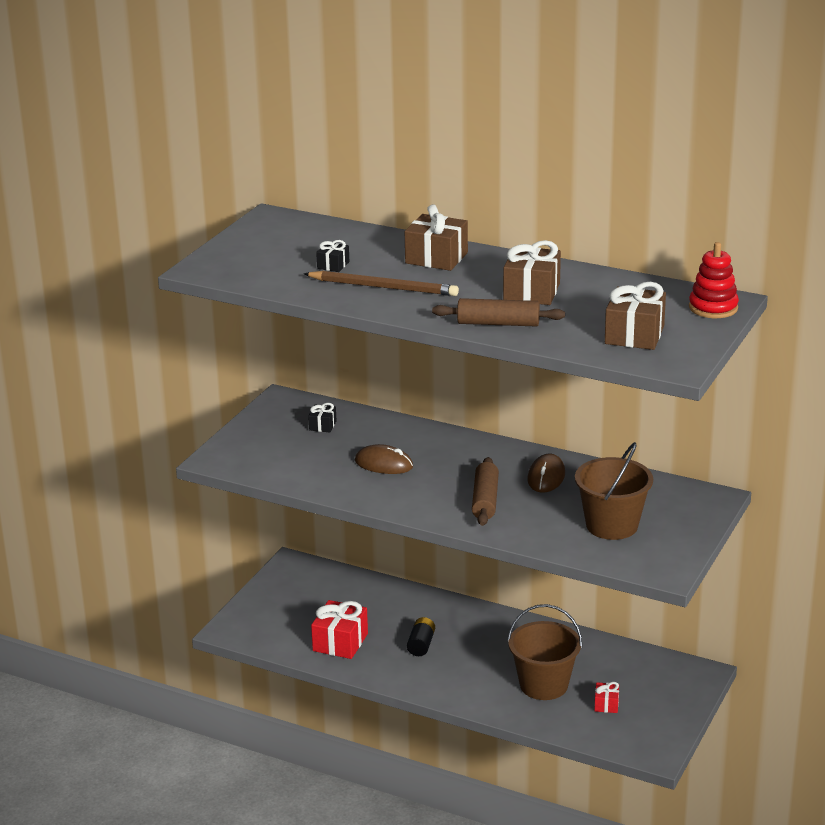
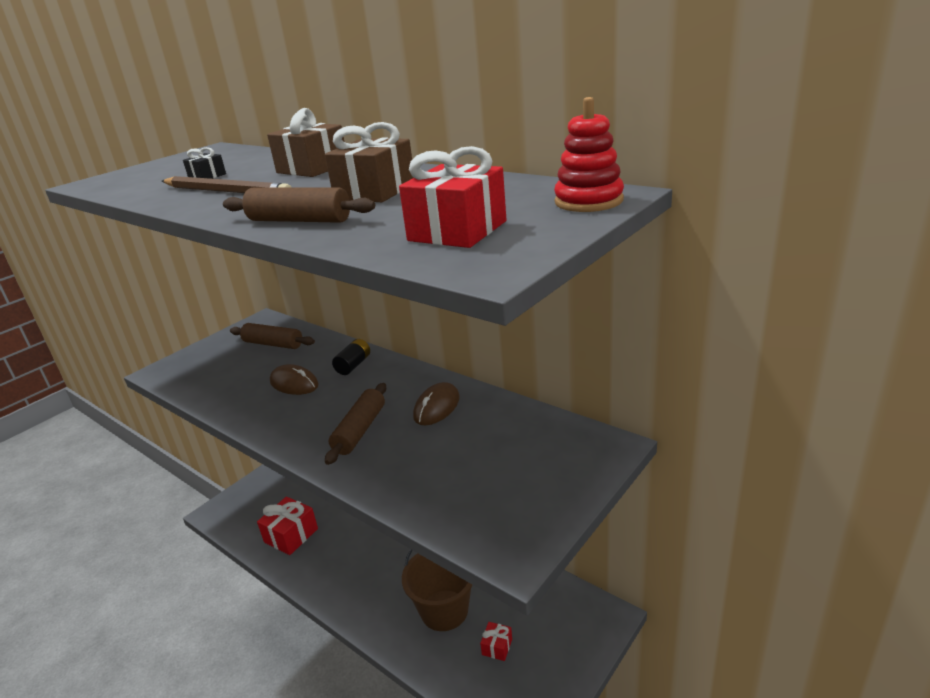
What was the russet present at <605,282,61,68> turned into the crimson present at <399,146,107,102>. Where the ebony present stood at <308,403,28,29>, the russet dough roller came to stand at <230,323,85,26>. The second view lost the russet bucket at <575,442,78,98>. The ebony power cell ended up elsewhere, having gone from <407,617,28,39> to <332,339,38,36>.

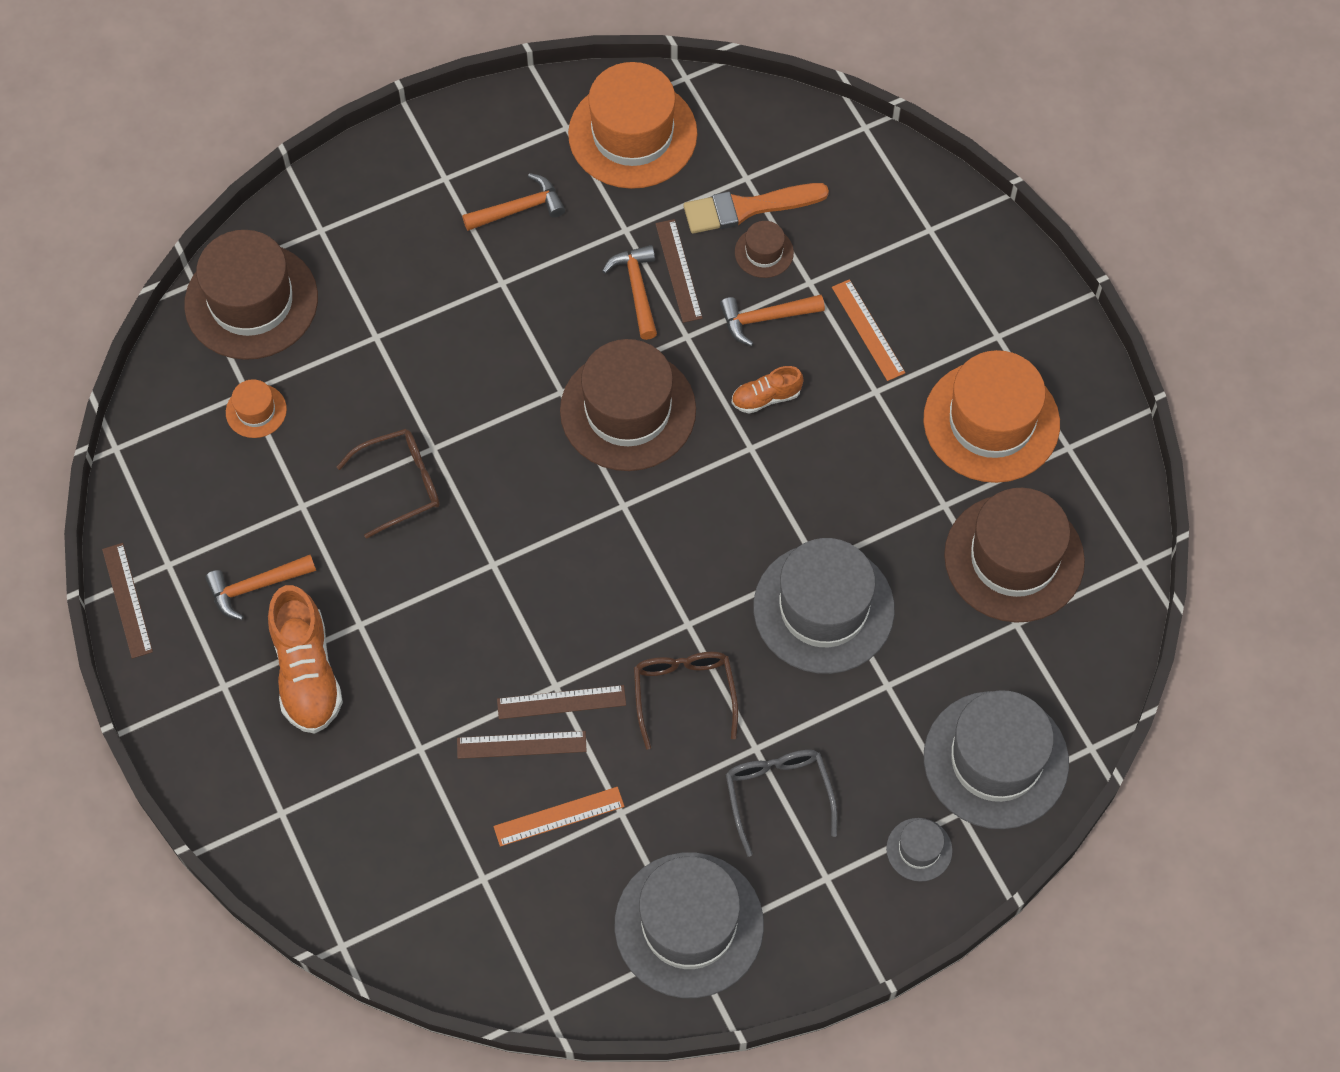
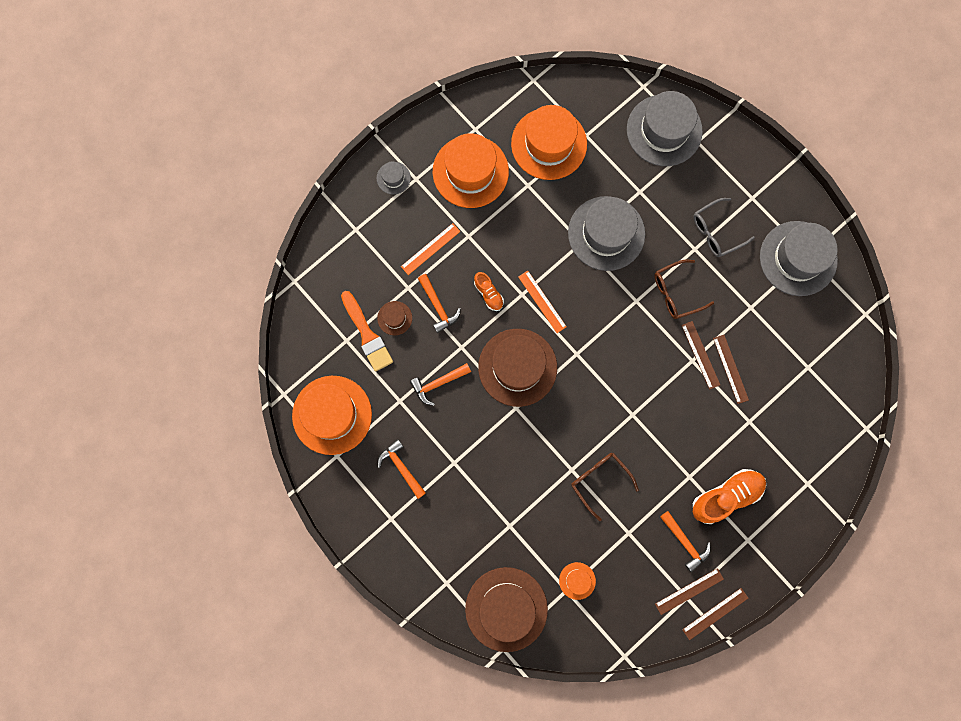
The russet straightedge ended up elsewhere, having gone from <655,219,48,104> to <655,568,69,47>. What was the russet hat at <944,488,141,135> turned into the bright orange hat at <511,105,76,75>. The bright orange straightedge ended up elsewhere, having gone from <494,787,130,60> to <518,271,49,62>. The gray hat ended up elsewhere, having gone from <886,818,67,64> to <377,162,34,33>.

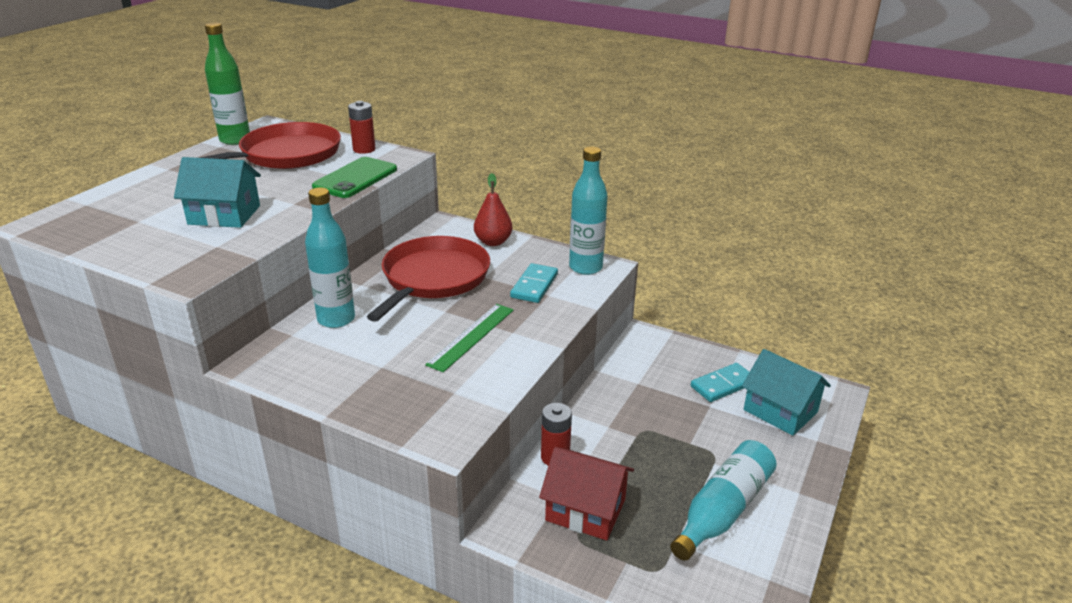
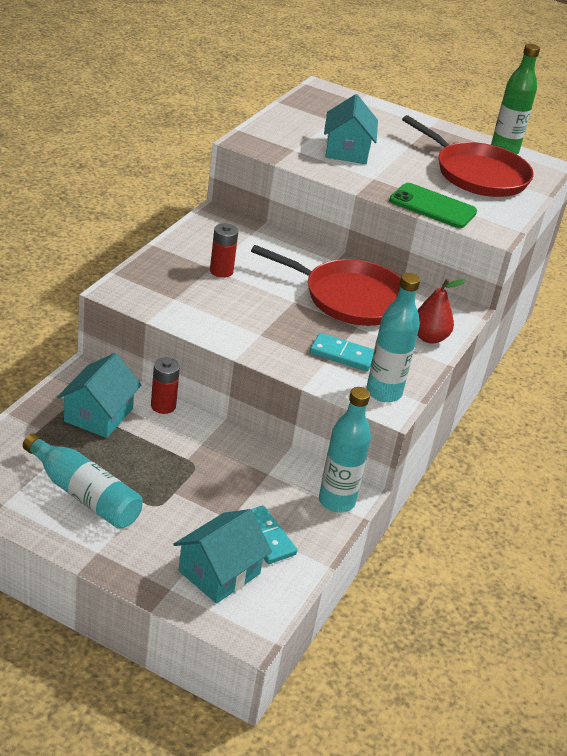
The crimson power cell ended up elsewhere, having gone from <348,101,27,53> to <210,223,28,55>. The turquoise bottle ended up elsewhere, having gone from <305,187,50,141> to <319,387,52,125>. The second view lost the emerald straightedge at <425,304,89,68>. What was the crimson cottage at <539,447,95,93> turned into the turquoise cottage at <57,353,85,85>.

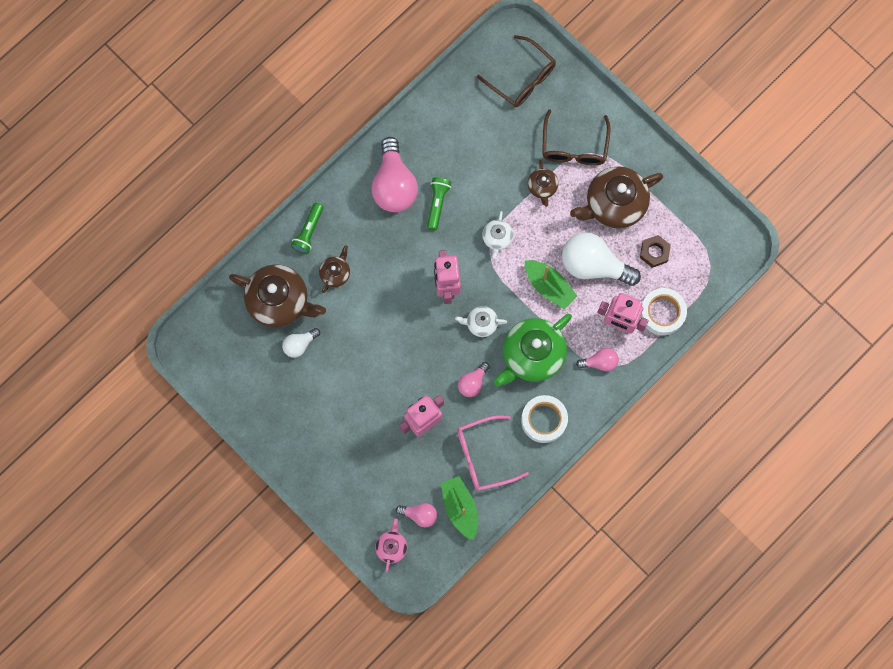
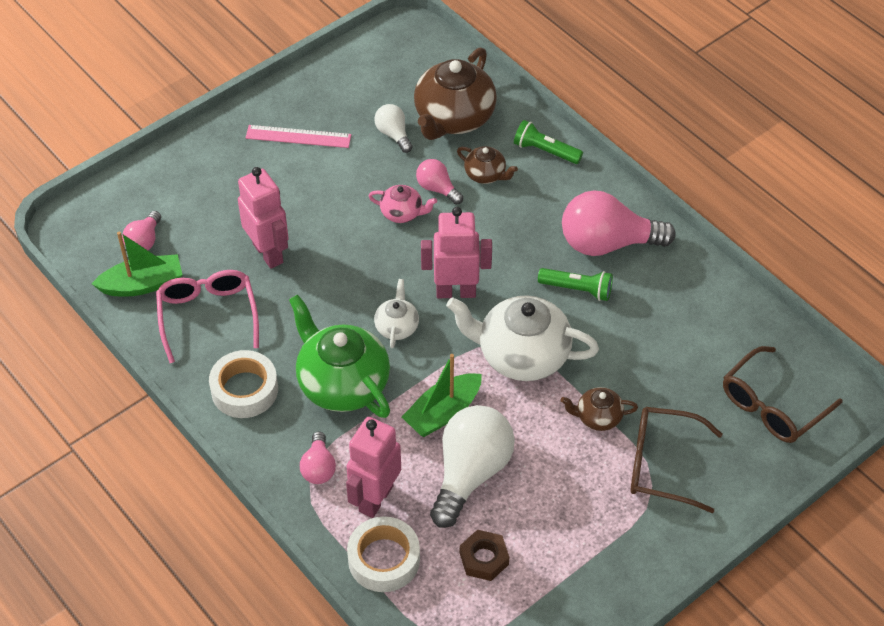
The second view lost the russet teapot at <570,166,93,62>. The size of the white teapot at <482,211,31,48> changed by a factor of 2.03. The pink bulb ended up elsewhere, having gone from <458,362,32,35> to <416,159,47,45>. The pink teapot ended up elsewhere, having gone from <375,518,32,55> to <369,185,68,38>. The second view gained the pink straightedge at <246,125,105,23>.

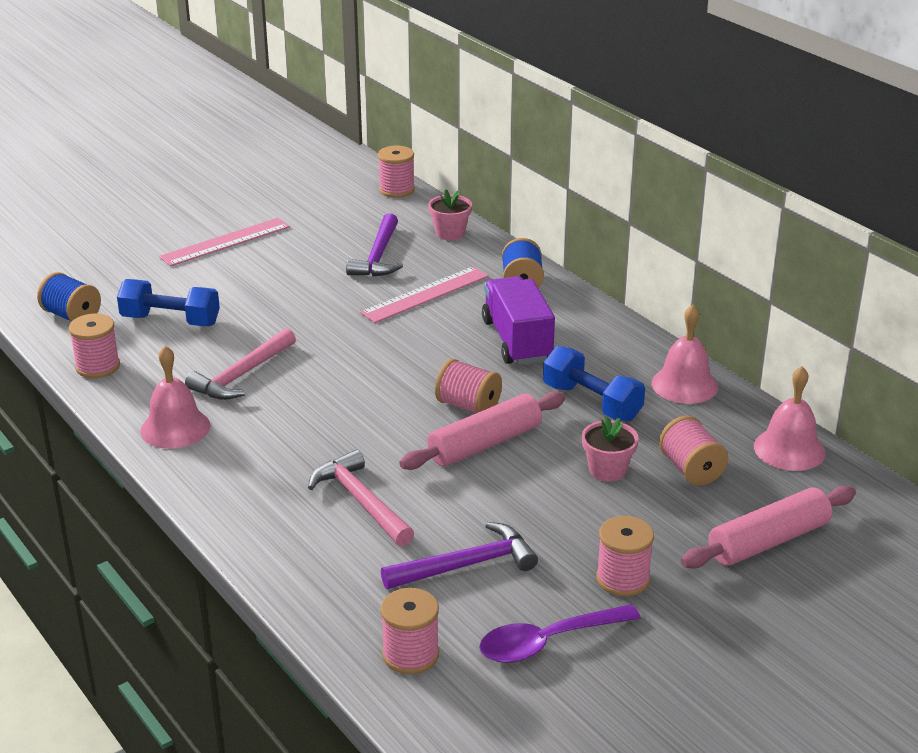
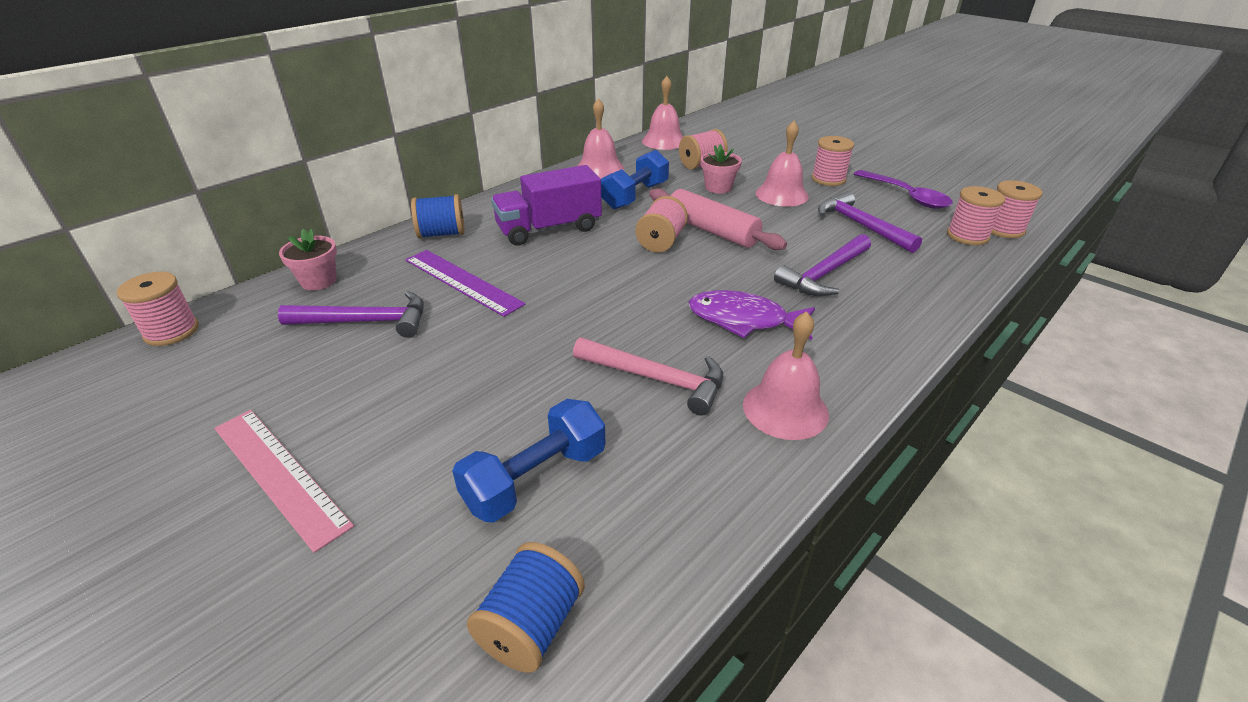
What was the pink straightedge at <360,267,129,56> turned into the violet straightedge at <405,250,121,67>. The blue dumbbell at <117,279,103,47> ended up facing another way, 45 degrees clockwise from before. The pink bobbin ended up elsewhere, having gone from <69,313,51,65> to <991,180,51,58>. What was the pink hammer at <308,449,106,97> turned into the violet hammer at <774,234,97,62>. The second view lost the pink dough roller at <681,486,175,83>. The second view gained the pink hand bell at <755,121,54,86>. The second view gained the violet fish figure at <689,290,126,50>.

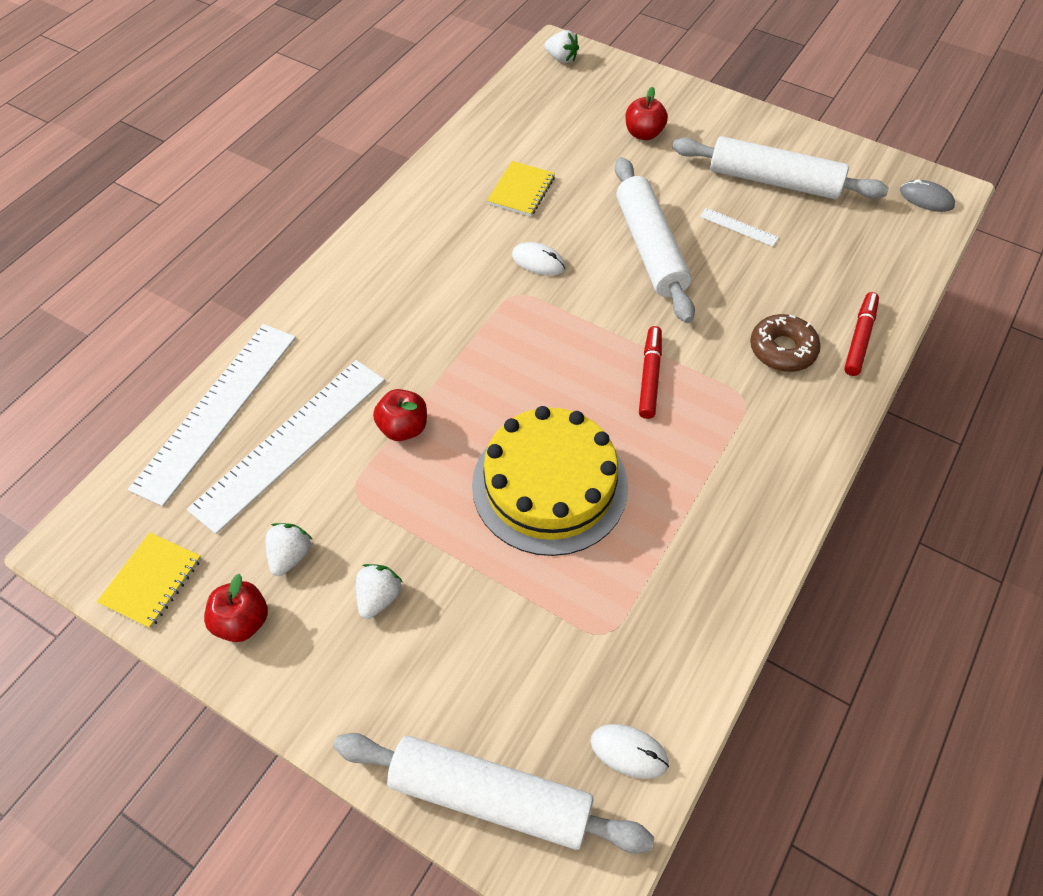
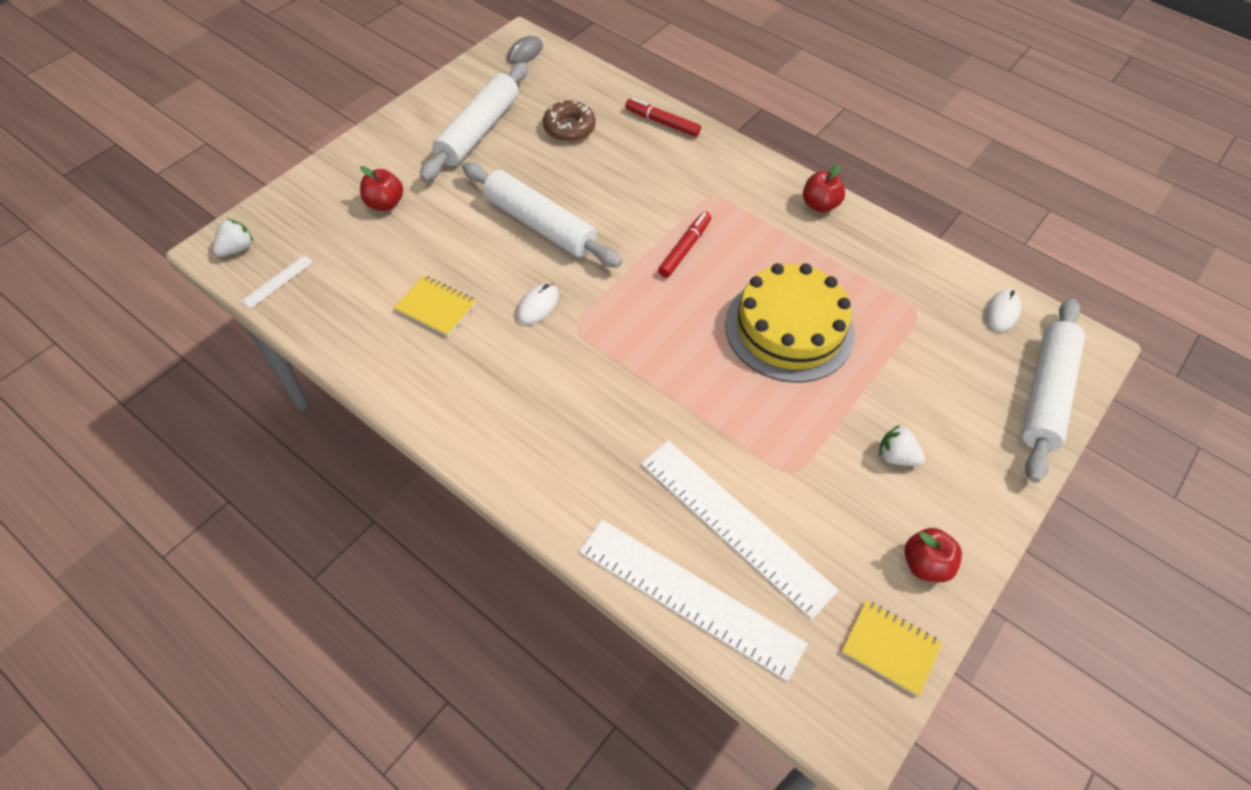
The white dough roller at <615,157,80,166> ended up facing another way, 45 degrees clockwise from before. The white straightedge ended up elsewhere, having gone from <700,208,79,39> to <241,255,72,54>. The russet donut ended up elsewhere, having gone from <750,314,71,58> to <543,100,53,42>. The crimson marker at <639,326,23,93> ended up facing another way, 105 degrees clockwise from before. The crimson toy apple ended up elsewhere, having gone from <373,389,54,52> to <803,165,42,48>. The second view lost the white berry at <265,523,48,53>.

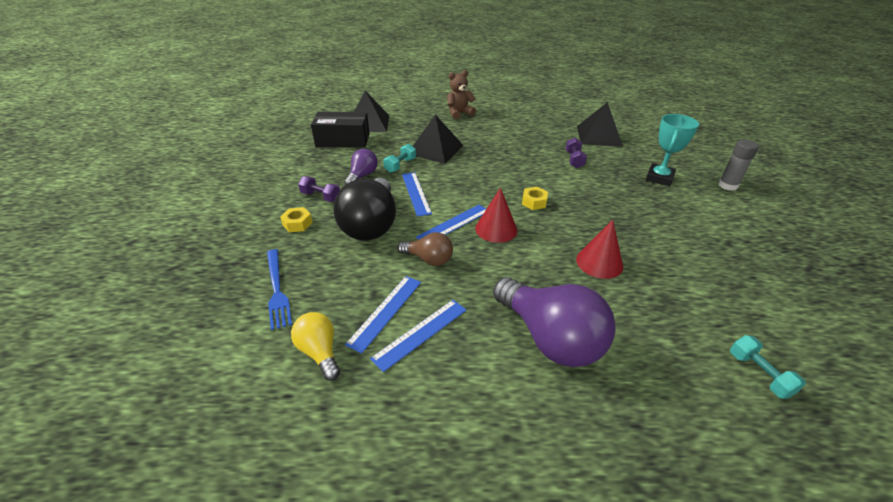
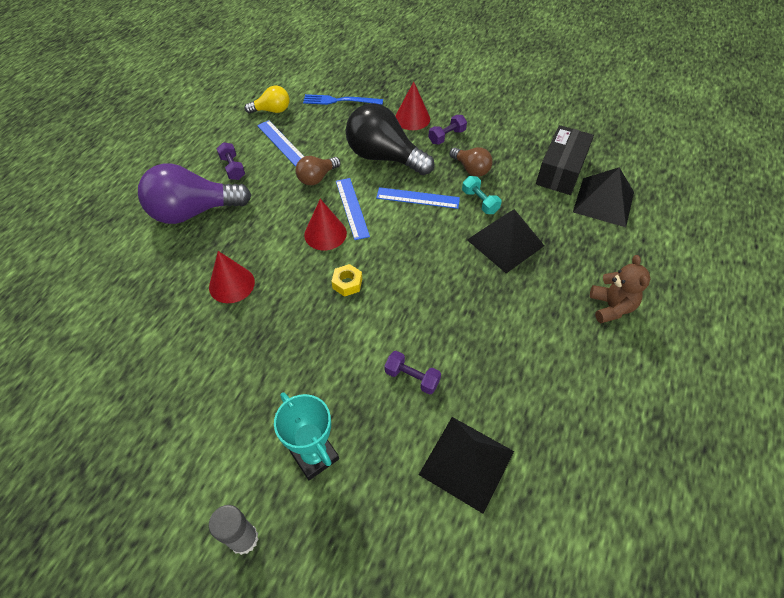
What was the violet bulb at <345,149,33,36> turned into the russet bulb at <450,147,43,30>. Where the golden hexagon nut stood at <280,207,33,25>, the crimson cone came to stand at <395,82,35,48>. The second view lost the blue straightedge at <370,300,96,72>. The second view lost the turquoise dumbbell at <730,335,76,64>. The second view gained the violet dumbbell at <217,142,28,38>.

